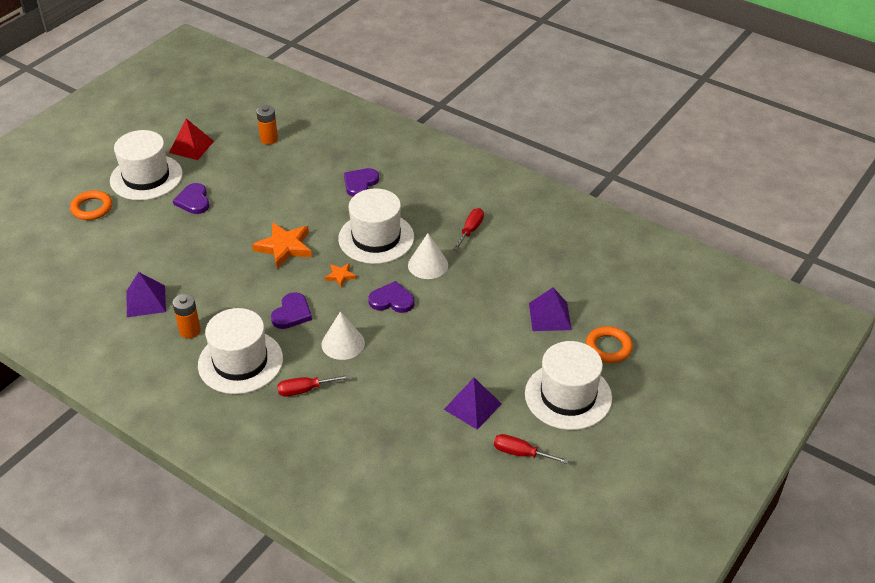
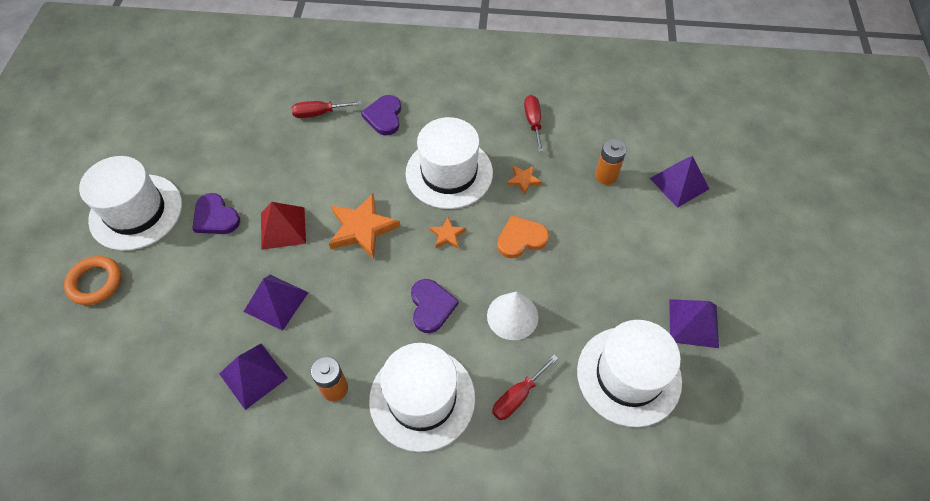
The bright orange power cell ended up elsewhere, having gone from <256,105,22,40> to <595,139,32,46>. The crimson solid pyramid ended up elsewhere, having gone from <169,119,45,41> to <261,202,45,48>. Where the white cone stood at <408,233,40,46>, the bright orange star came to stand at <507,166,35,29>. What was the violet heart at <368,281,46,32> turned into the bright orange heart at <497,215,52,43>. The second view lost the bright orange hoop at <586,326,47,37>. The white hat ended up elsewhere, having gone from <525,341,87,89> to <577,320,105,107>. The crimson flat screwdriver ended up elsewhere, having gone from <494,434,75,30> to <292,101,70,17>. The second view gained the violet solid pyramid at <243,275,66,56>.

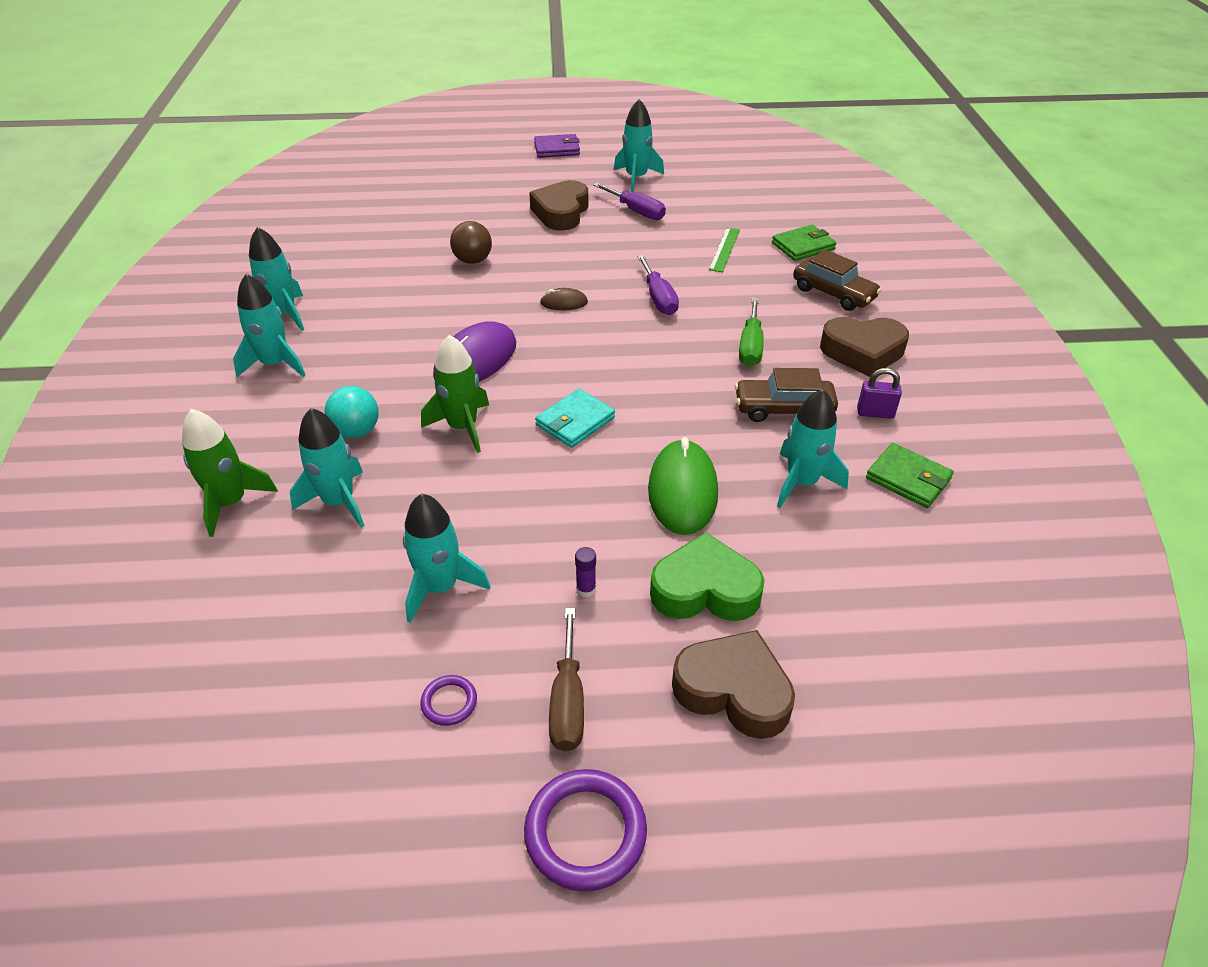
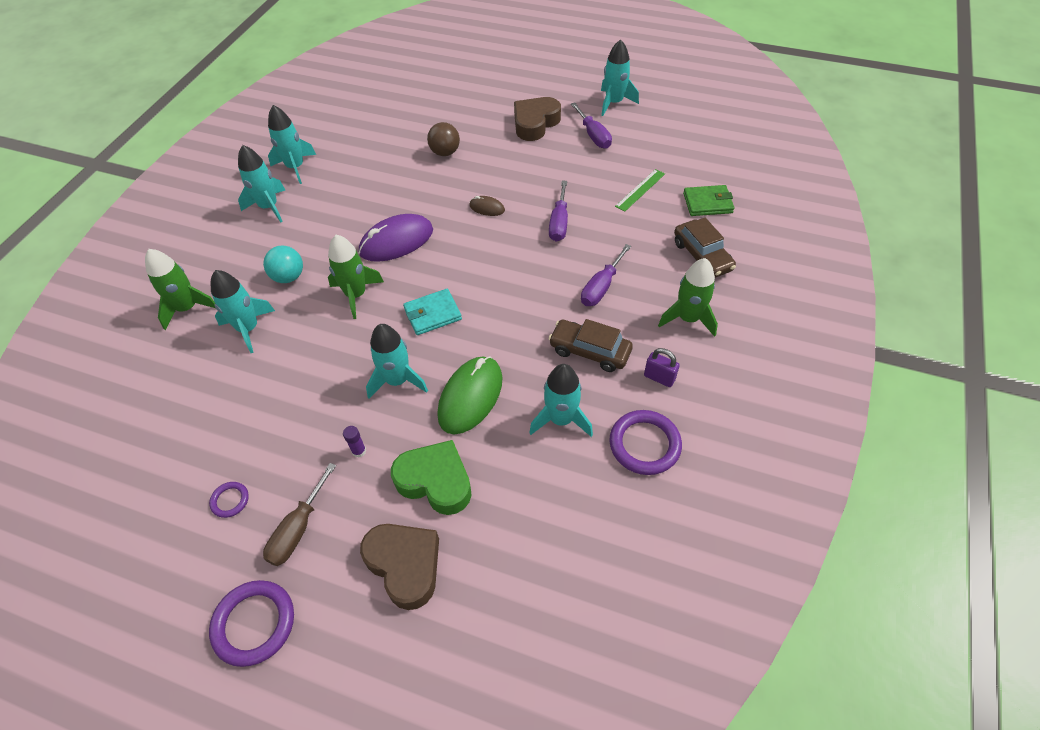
The second view lost the violet billfold at <534,134,46,24>. What was the emerald flat screwdriver at <739,297,25,70> turned into the violet flat screwdriver at <581,244,50,62>. Where the russet heart stood at <820,317,89,60>, the emerald toy rocket came to stand at <658,258,60,79>. Where the emerald billfold stood at <866,443,88,65>, the violet hoop came to stand at <609,410,73,65>. The turquoise toy rocket ended up elsewhere, having gone from <403,493,87,130> to <366,324,62,74>.

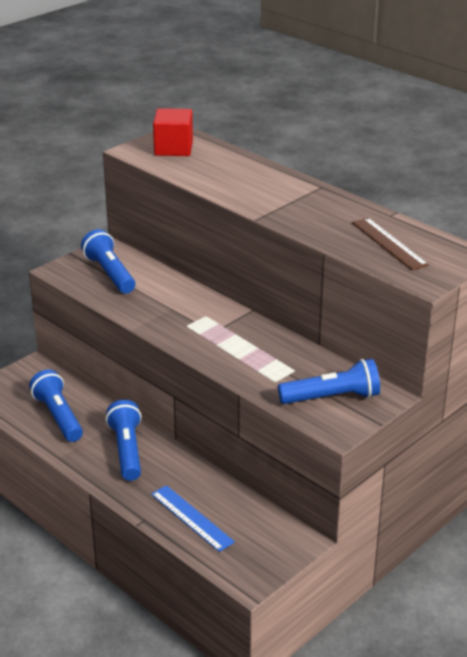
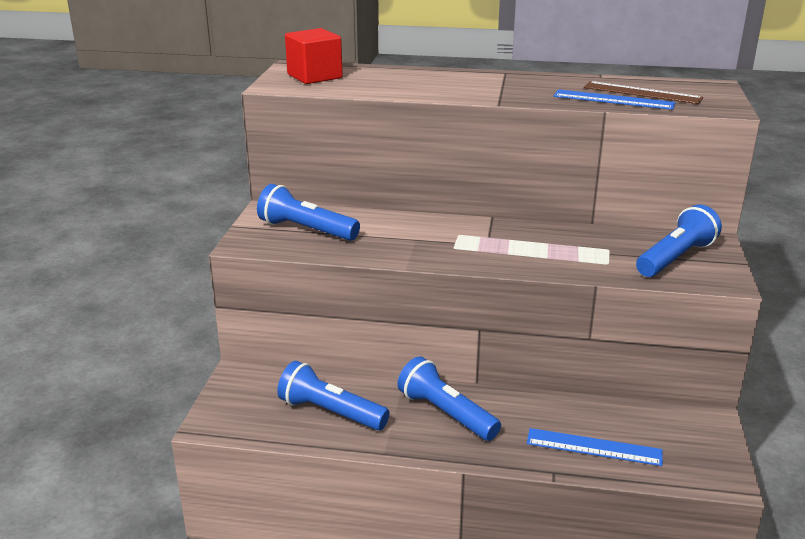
The second view gained the blue straightedge at <554,89,122,21>.

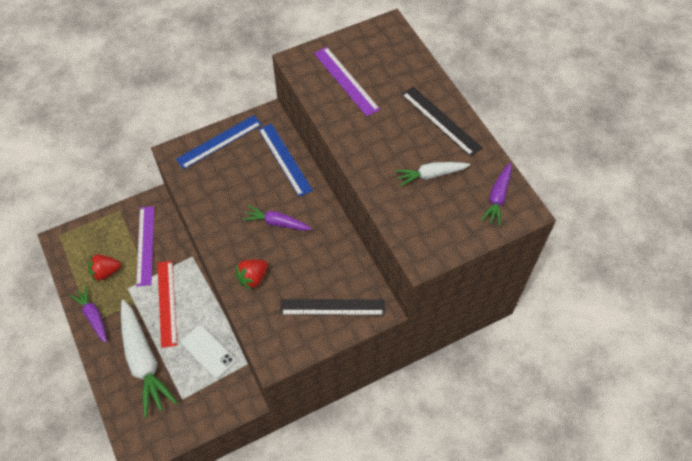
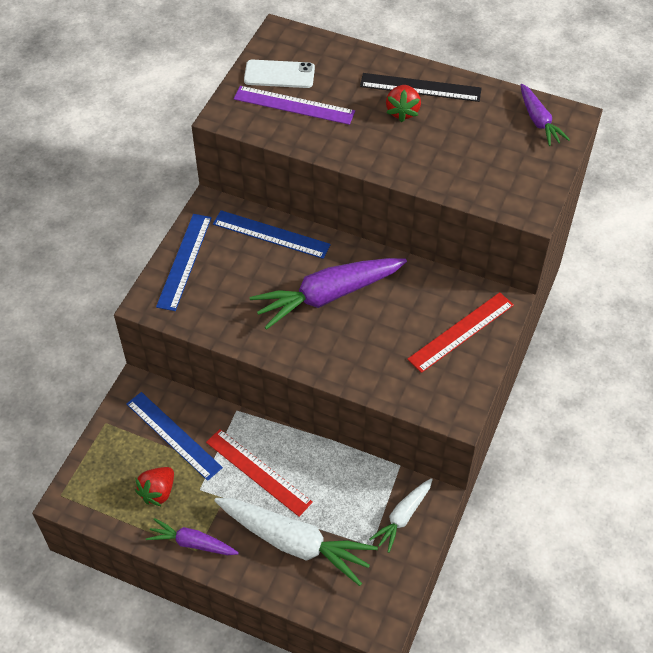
The white root vegetable ended up elsewhere, having gone from <395,162,75,25> to <369,478,64,75>. The size of the violet root vegetable at <242,205,70,26> changed by a factor of 1.82. What was the violet straightedge at <136,206,18,80> turned into the blue straightedge at <126,392,97,89>. The crimson berry ended up elsewhere, having gone from <235,259,33,31> to <386,85,35,37>. What was the ebony straightedge at <280,299,105,16> turned into the crimson straightedge at <407,292,107,81>. The white smartphone ended up elsewhere, having gone from <181,325,55,53> to <244,60,71,28>.

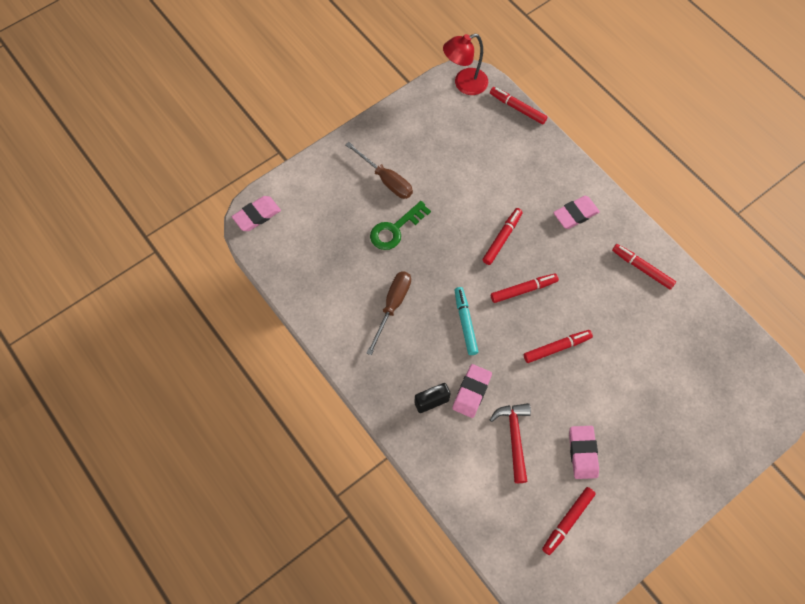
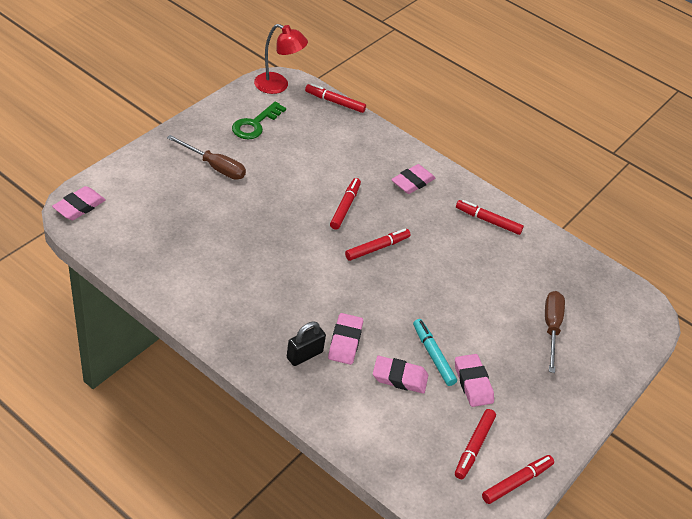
The crimson desk lamp at <443,34,45,61> ended up facing another way, 120 degrees counterclockwise from before. The emerald latchkey ended up elsewhere, having gone from <370,201,61,49> to <232,102,54,37>. The russet flat screwdriver ended up elsewhere, having gone from <367,271,44,84> to <545,291,20,82>. The turquoise marker ended up elsewhere, having gone from <455,287,24,68> to <413,319,44,67>. The crimson marker ended up elsewhere, having gone from <524,330,69,33> to <482,455,72,49>. Where the crimson hammer stood at <490,403,41,80>, the pink pencil eraser came to stand at <373,356,55,38>.

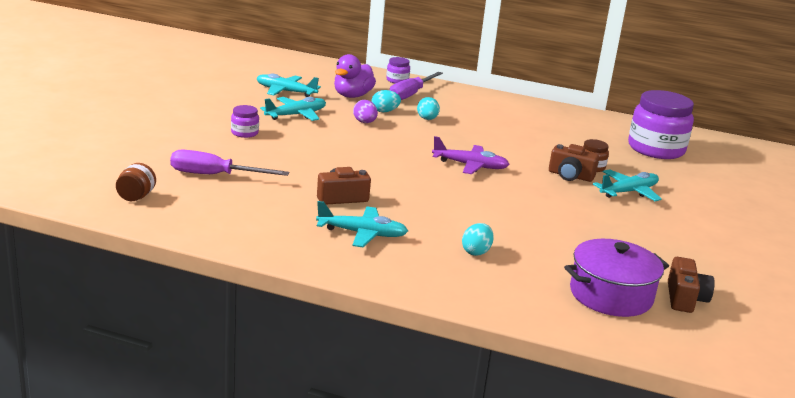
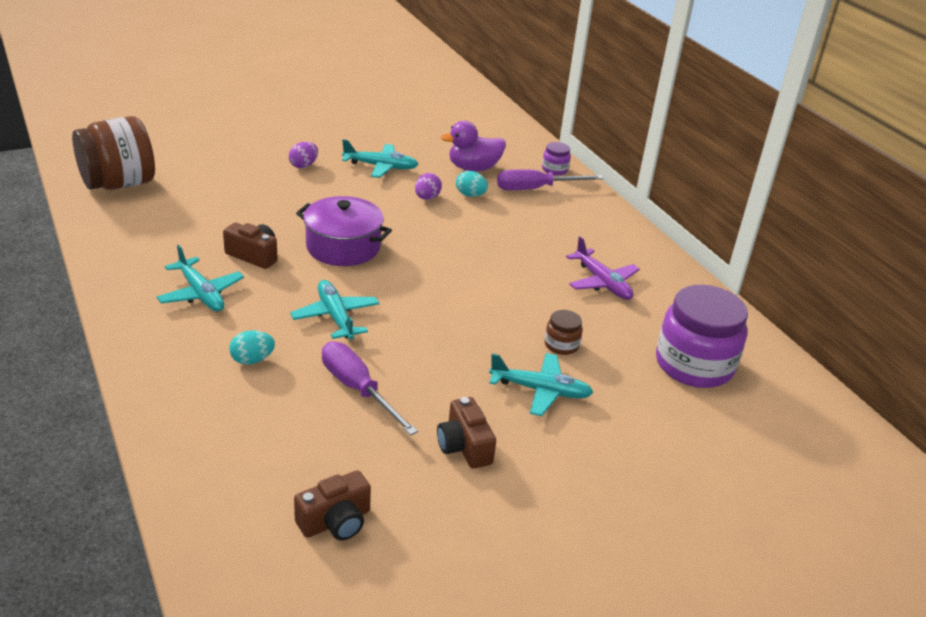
The turquoise toy plane ended up elsewhere, having gone from <257,74,64,23> to <290,280,89,60>. The second view lost the turquoise egg shape at <417,97,23,23>. Where the violet jar stood at <231,105,28,33>, the violet egg shape came to stand at <289,142,29,26>. The violet toy plane ended up elsewhere, having gone from <432,136,78,38> to <566,236,74,64>. The russet compact camera ended up elsewhere, having gone from <549,144,50,38> to <437,397,59,72>. The violet flat screwdriver ended up elsewhere, having gone from <170,150,119,26> to <322,342,96,94>. The size of the russet jar at <116,163,40,38> changed by a factor of 2.24. The violet cooking pot ended up elsewhere, having gone from <564,239,105,78> to <296,196,96,70>.

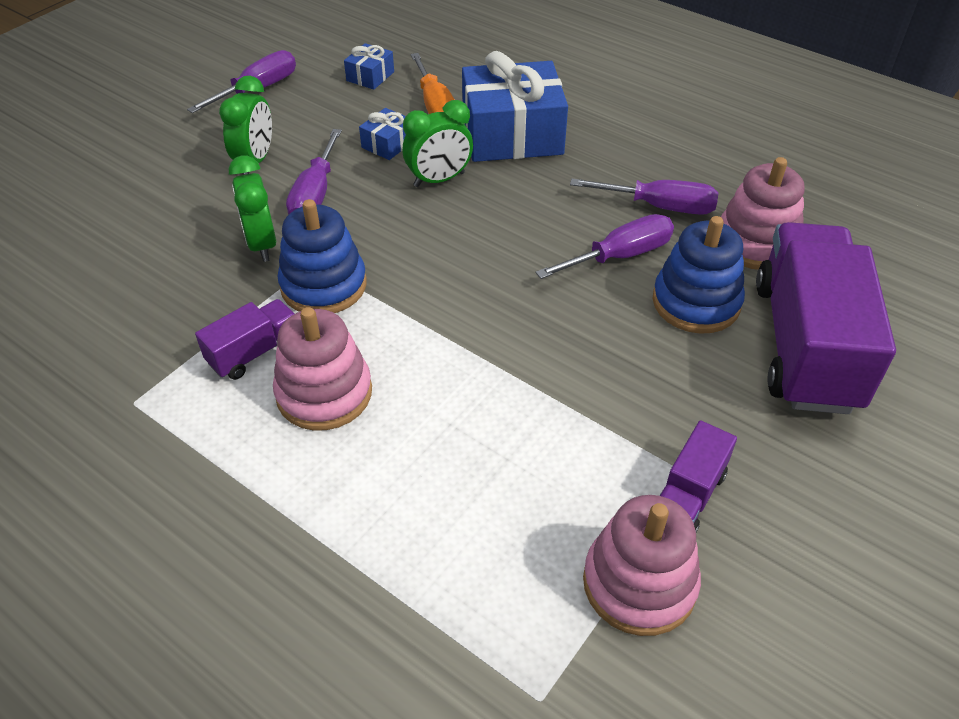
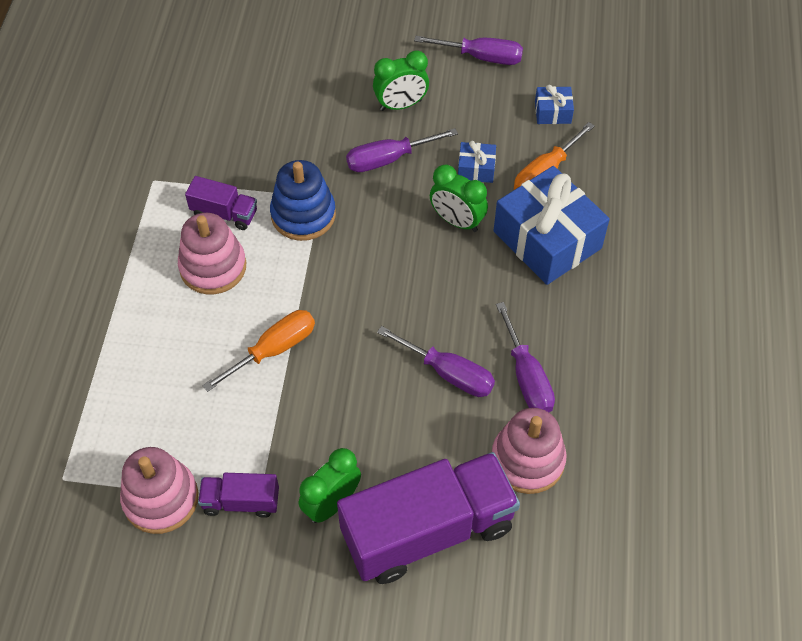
The emerald alarm clock ended up elsewhere, having gone from <229,155,47,107> to <299,448,62,75>. The second view lost the blue stacking toy at <652,216,93,118>. The second view gained the bright orange flat screwdriver at <202,310,113,82>.

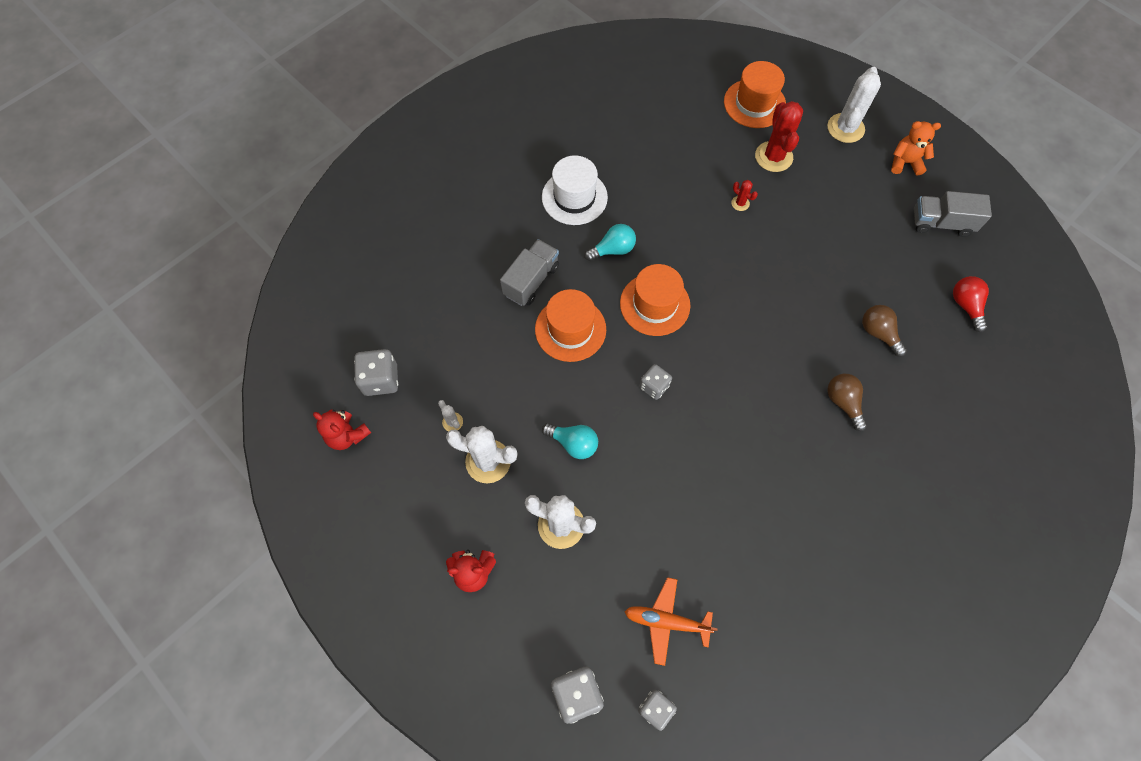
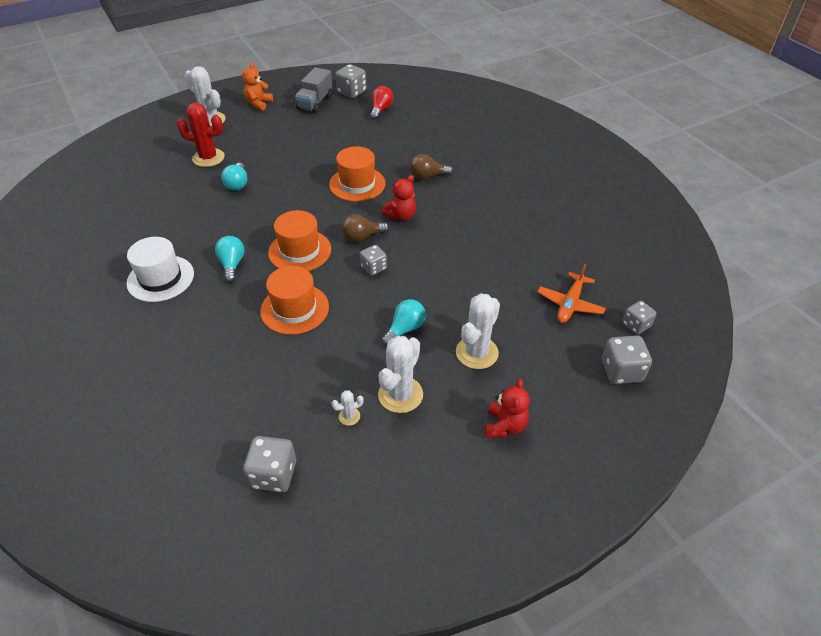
The bright orange hat ended up elsewhere, having gone from <724,61,62,67> to <329,146,57,56>. Where the crimson cactus stood at <731,180,27,31>, the turquoise bulb came to stand at <221,163,26,27>. The second view lost the gray lorry at <500,239,59,67>. The crimson bulb at <953,276,36,56> ended up facing another way, 105 degrees clockwise from before. The russet bulb ended up elsewhere, having gone from <862,305,45,52> to <342,214,47,28>. The crimson teddy ended up elsewhere, having gone from <313,410,58,40> to <382,175,34,46>. The second view gained the gray die at <335,64,32,34>.

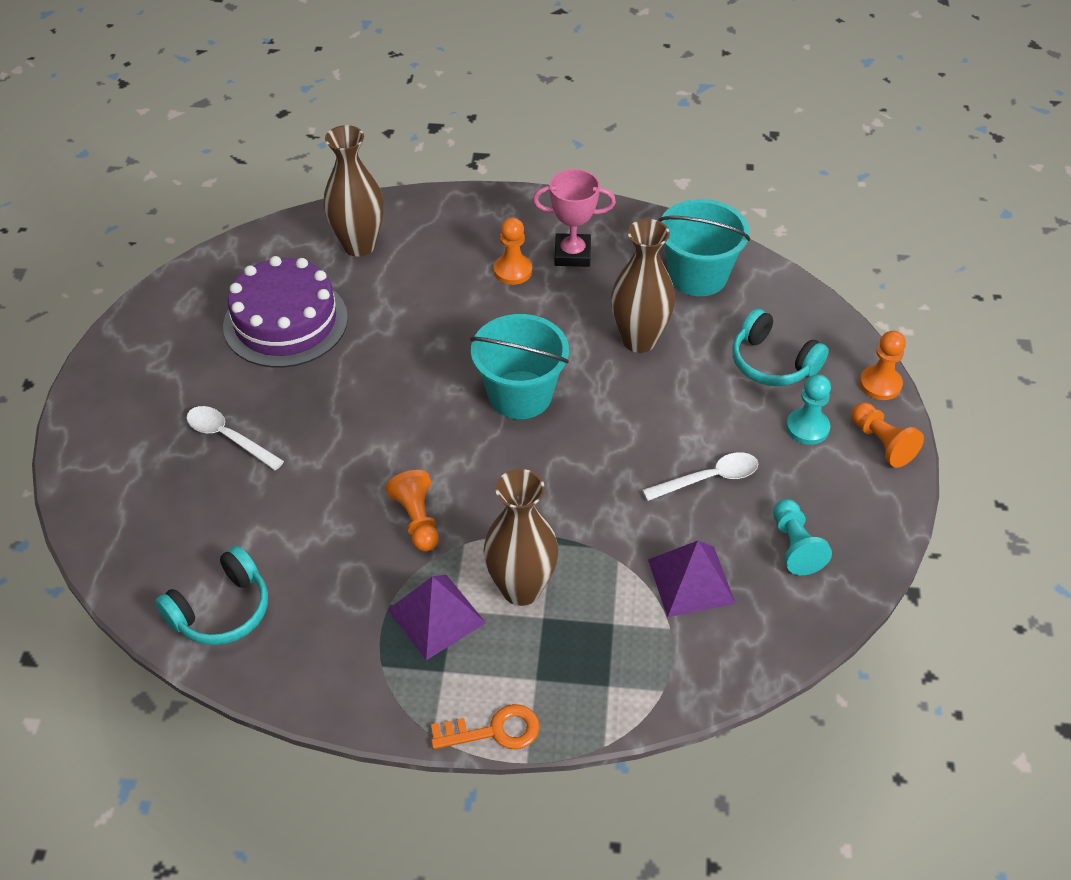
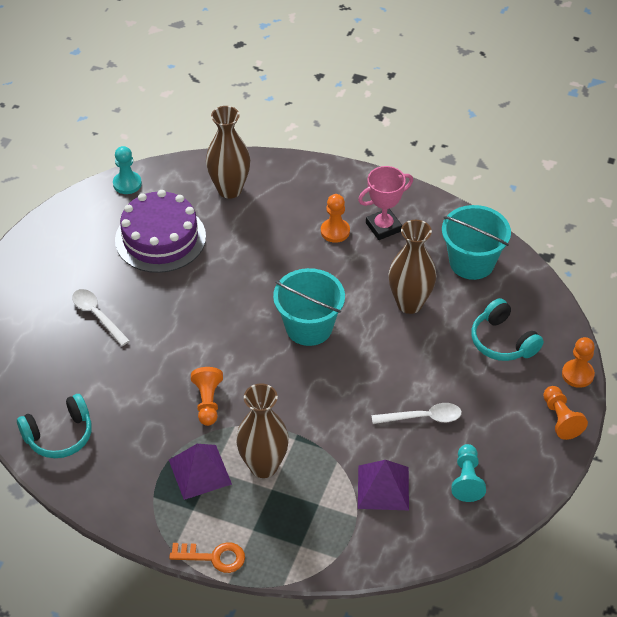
The pink prize cup at <533,169,83,98> ended up facing another way, 45 degrees counterclockwise from before. The turquoise game pawn ended up elsewhere, having gone from <786,374,45,71> to <113,146,29,48>.

